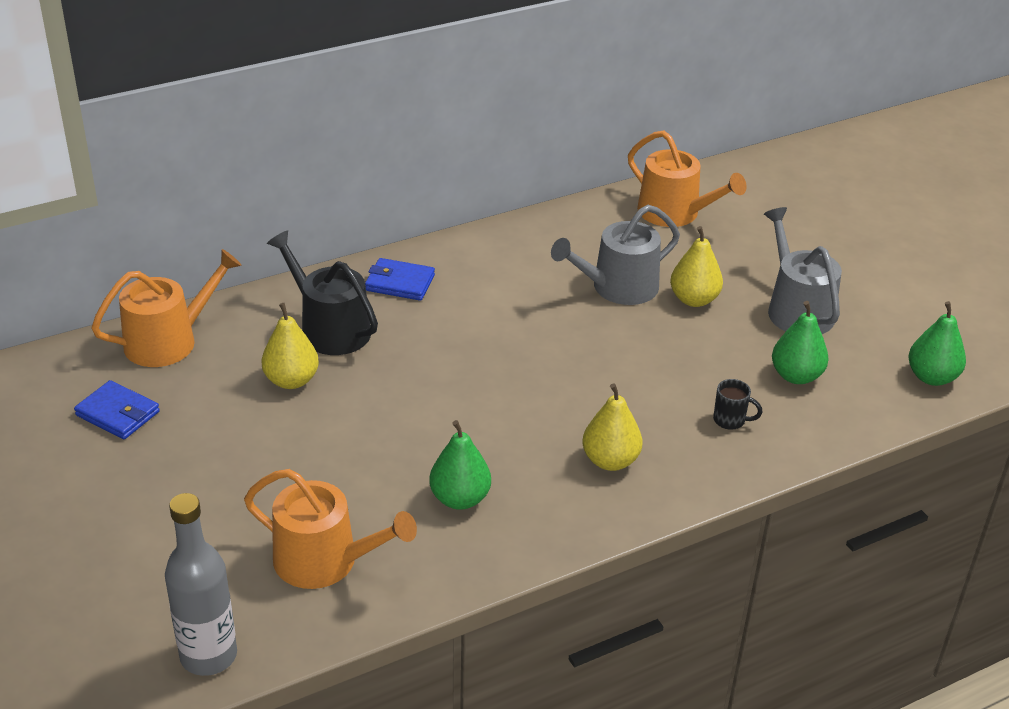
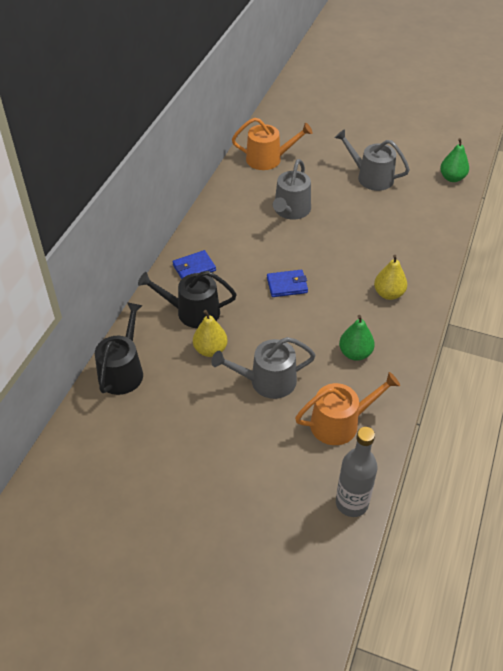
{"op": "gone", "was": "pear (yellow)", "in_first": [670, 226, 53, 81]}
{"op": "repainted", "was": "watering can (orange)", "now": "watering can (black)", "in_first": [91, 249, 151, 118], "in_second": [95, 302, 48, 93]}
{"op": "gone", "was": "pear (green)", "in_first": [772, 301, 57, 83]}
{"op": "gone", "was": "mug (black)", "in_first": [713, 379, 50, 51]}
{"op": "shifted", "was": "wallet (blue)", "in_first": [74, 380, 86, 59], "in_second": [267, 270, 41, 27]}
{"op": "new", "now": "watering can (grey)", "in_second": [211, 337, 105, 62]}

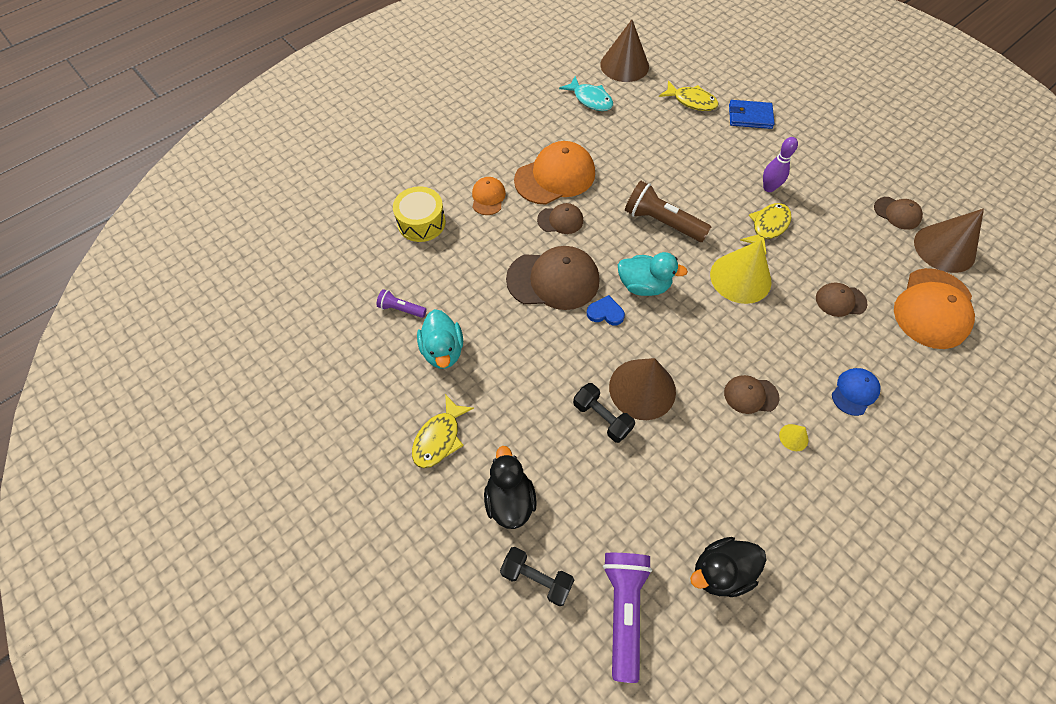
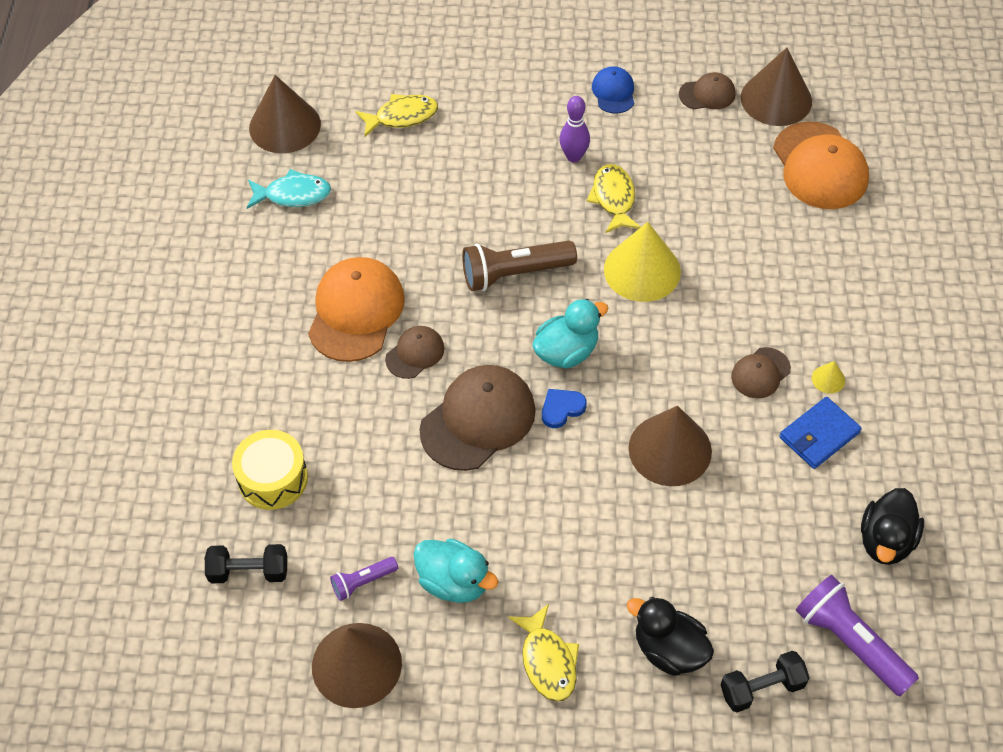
{"op": "shifted", "was": "wallet (blue)", "in_first": [729, 100, 46, 29], "in_second": [779, 397, 83, 72]}
{"op": "gone", "was": "cap (orange)", "in_first": [472, 177, 34, 38]}
{"op": "gone", "was": "cap (brown)", "in_first": [816, 282, 52, 35]}
{"op": "shifted", "was": "cap (blue)", "in_first": [832, 368, 49, 48], "in_second": [592, 66, 42, 47]}
{"op": "shifted", "was": "dumbbell (black)", "in_first": [573, 383, 62, 60], "in_second": [205, 544, 82, 39]}
{"op": "new", "now": "cone (brown)", "in_second": [312, 623, 90, 85]}

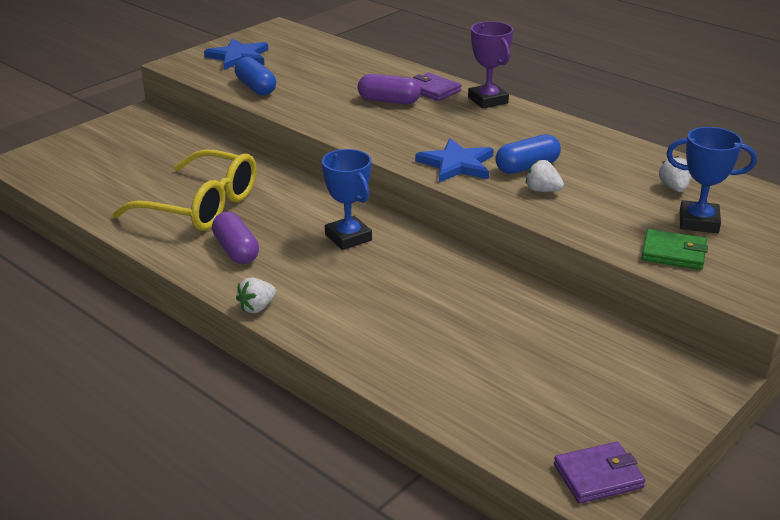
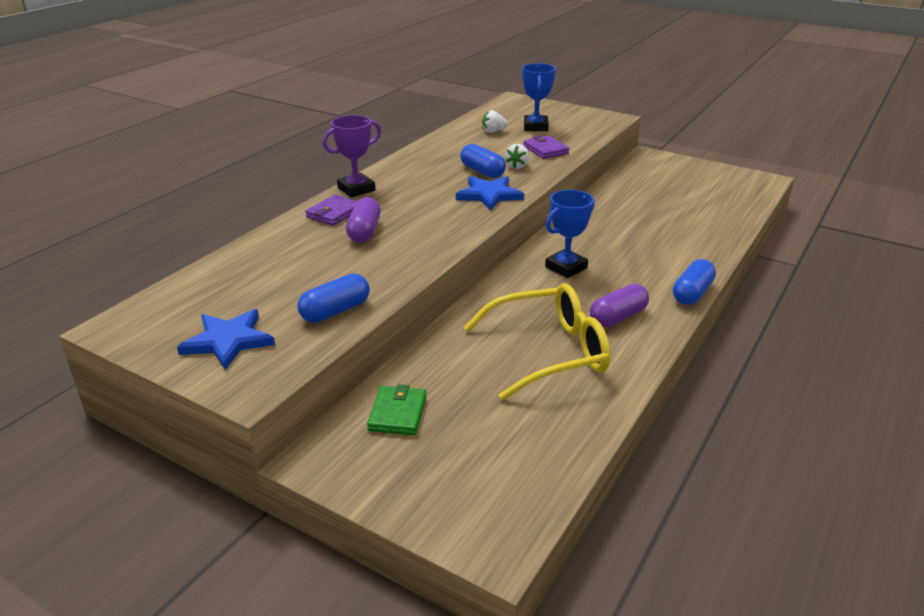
{"op": "rotated", "was": "glasses (yellow)", "in_first": [112, 149, 145, 82], "in_second": [464, 283, 147, 117], "clockwise": 60}
{"op": "shifted", "was": "wallet (green)", "in_first": [641, 229, 67, 41], "in_second": [367, 384, 60, 51]}
{"op": "swapped", "was": "strawberry (white)", "now": "capsule (blue)", "in_first": [236, 278, 40, 35], "in_second": [673, 259, 43, 46]}
{"op": "shifted", "was": "wallet (purple)", "in_first": [554, 442, 91, 62], "in_second": [523, 136, 46, 23]}

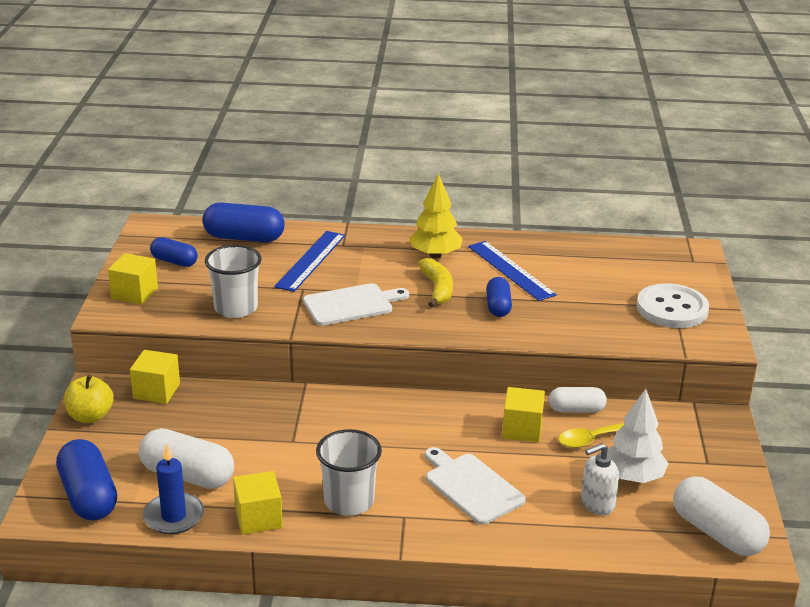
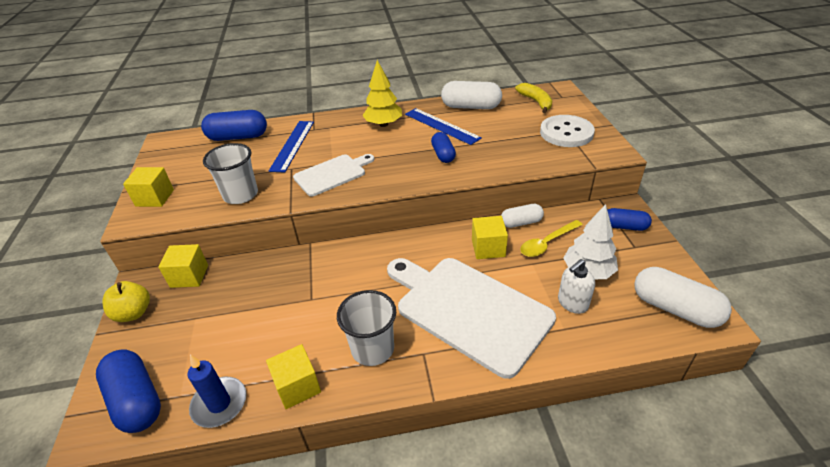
{"op": "shifted", "was": "capsule (blue)", "in_first": [150, 237, 48, 30], "in_second": [607, 208, 45, 23]}
{"op": "shifted", "was": "banana (yellow)", "in_first": [418, 258, 35, 49], "in_second": [515, 83, 37, 30]}
{"op": "shifted", "was": "capsule (white)", "in_first": [139, 428, 95, 61], "in_second": [441, 81, 61, 28]}
{"op": "scaled", "was": "cutting board (white)", "in_first": [425, 447, 101, 78], "in_second": [387, 258, 169, 121], "ratio": 1.79}

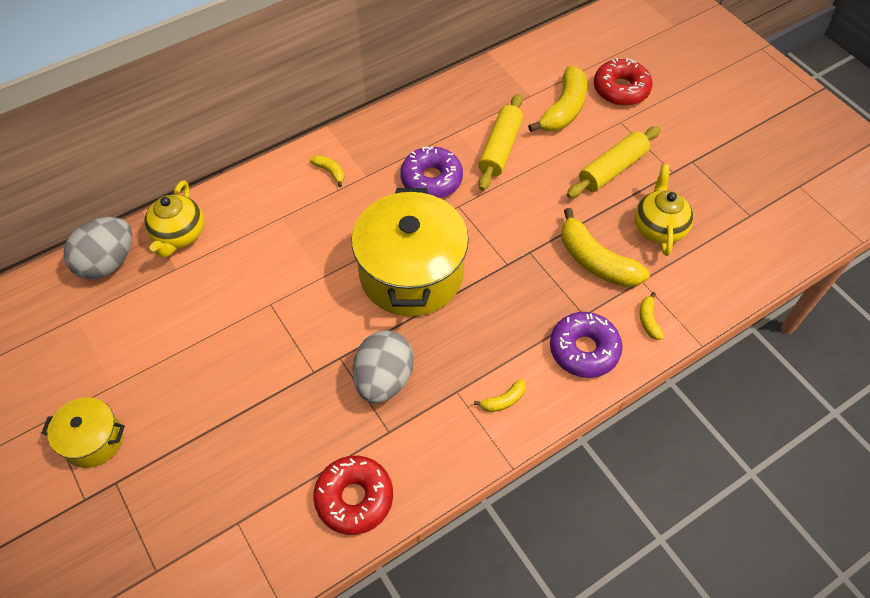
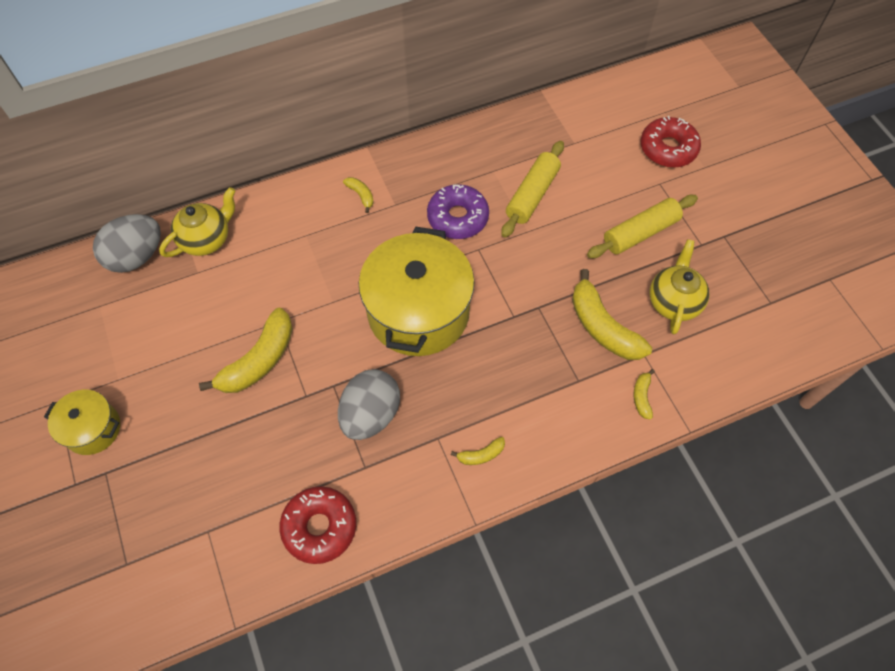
{"op": "shifted", "was": "banana (yellow)", "in_first": [528, 66, 59, 66], "in_second": [199, 308, 94, 85]}
{"op": "rotated", "was": "teapot (yellow)", "in_first": [144, 180, 60, 78], "in_second": [159, 187, 76, 70], "clockwise": -150}
{"op": "gone", "was": "donut (purple)", "in_first": [550, 312, 72, 66]}

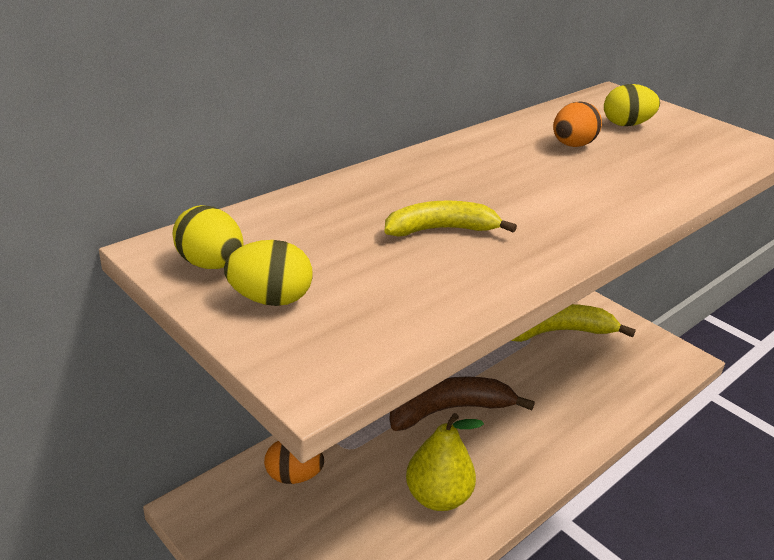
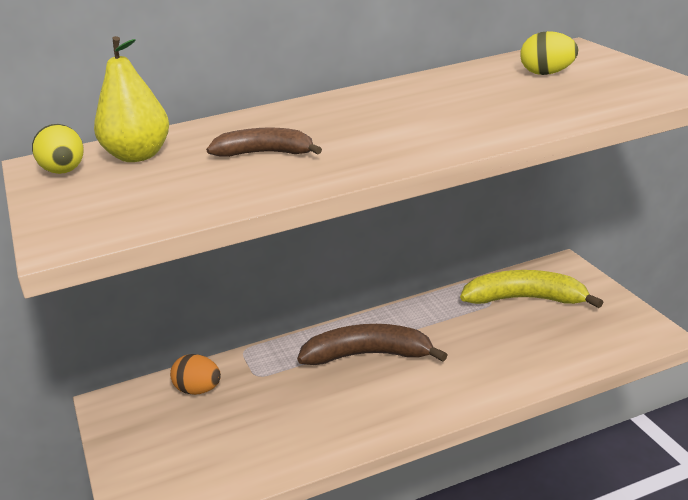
{"op": "gone", "was": "egg (orange)", "in_first": [553, 101, 49, 46]}
{"op": "repainted", "was": "banana (yellow)", "now": "banana (brown)", "in_first": [384, 201, 133, 36], "in_second": [206, 128, 116, 29]}
{"op": "gone", "was": "egg (yellow)", "in_first": [224, 240, 89, 66]}
{"op": "shifted", "was": "pear (yellow)", "in_first": [406, 413, 78, 98], "in_second": [94, 36, 75, 126]}

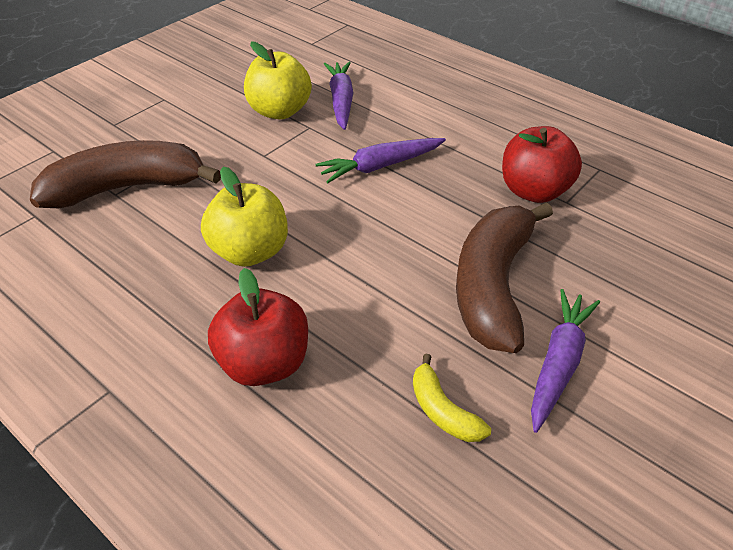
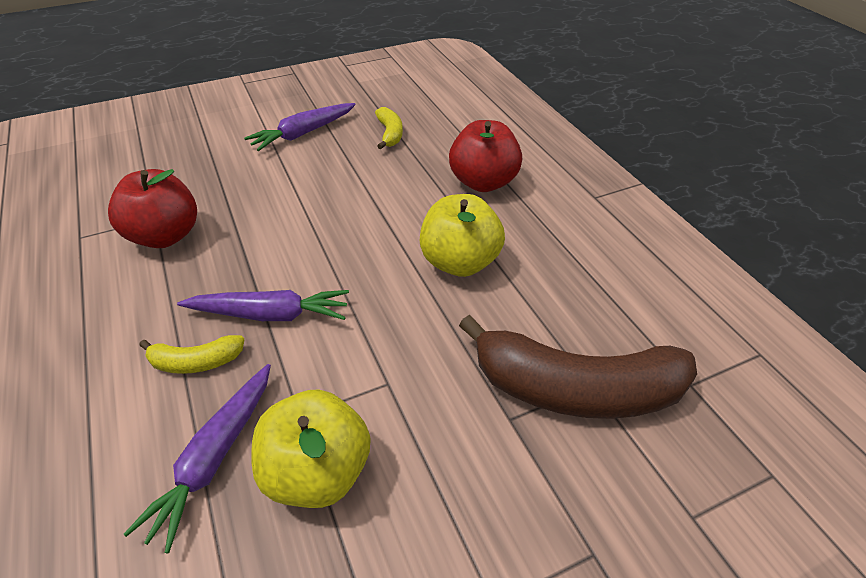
{"op": "gone", "was": "banana (brown)", "in_first": [456, 202, 97, 151]}
{"op": "new", "now": "banana (yellow)", "in_second": [139, 335, 106, 39]}

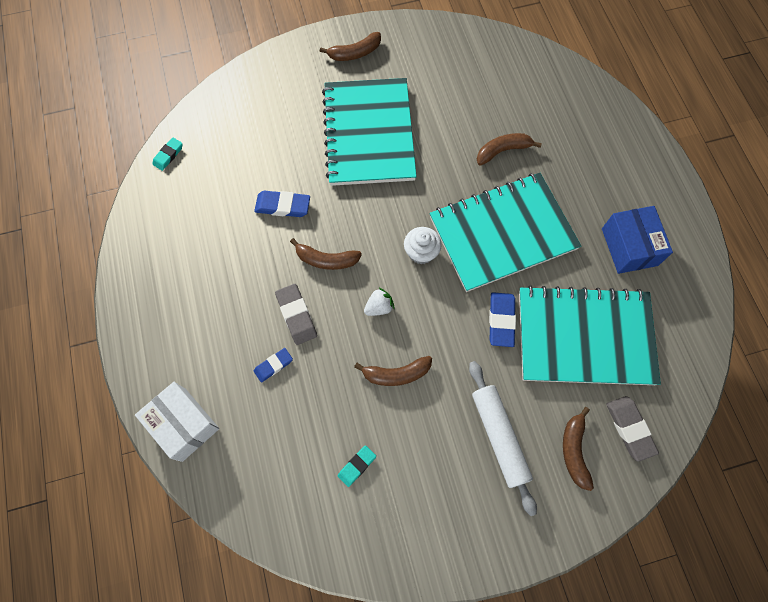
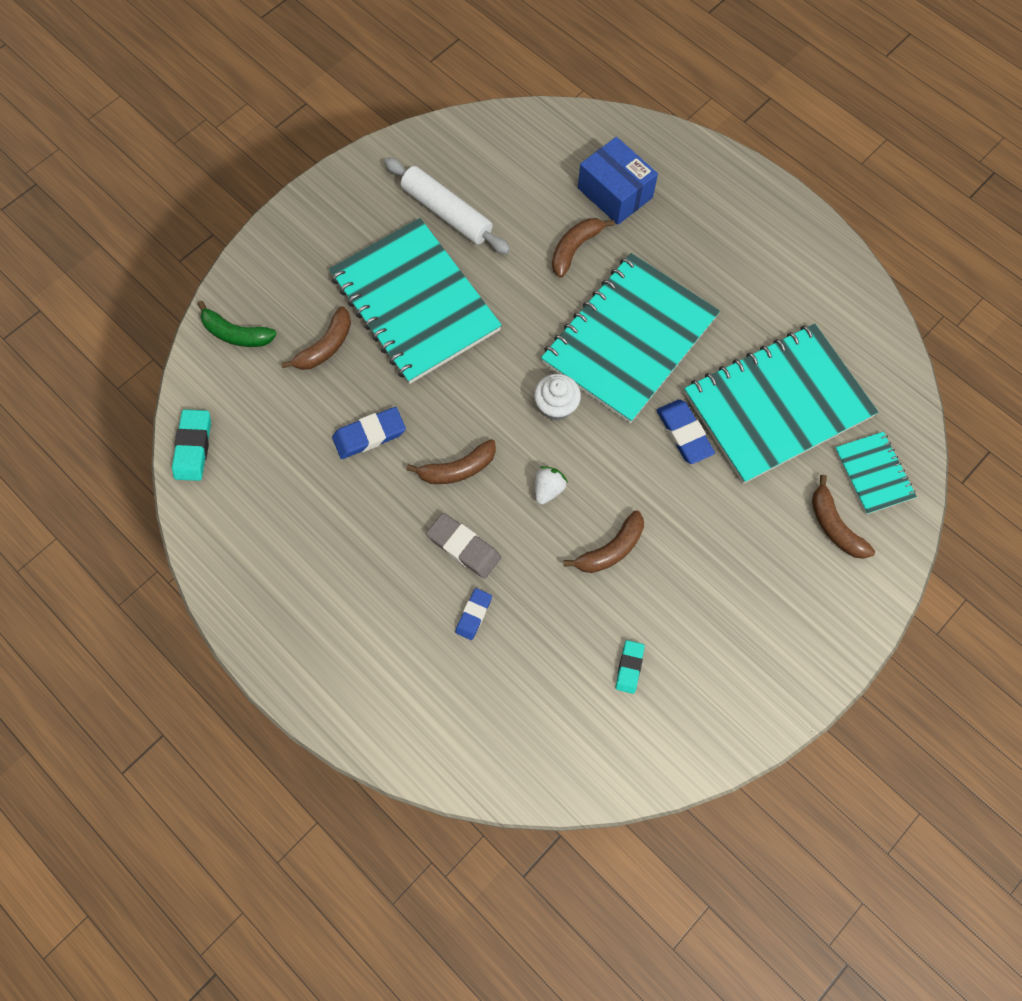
{"op": "shifted", "was": "banana (brown)", "in_first": [320, 32, 61, 29], "in_second": [281, 306, 70, 64]}
{"op": "scaled", "was": "eraser (turquoise)", "in_first": [152, 137, 31, 34], "in_second": [172, 409, 39, 72], "ratio": 1.55}
{"op": "shifted", "was": "box (blue)", "in_first": [602, 206, 71, 68], "in_second": [578, 137, 80, 88]}
{"op": "shifted", "was": "rolling pin (white)", "in_first": [469, 361, 68, 155], "in_second": [384, 158, 126, 96]}
{"op": "gone", "was": "box (white)", "in_first": [135, 382, 84, 80]}
{"op": "swapped", "was": "eraser (grey)", "now": "notebook (turquoise)", "in_first": [606, 396, 53, 66], "in_second": [835, 431, 82, 83]}
{"op": "new", "now": "banana (green)", "in_second": [198, 301, 79, 46]}

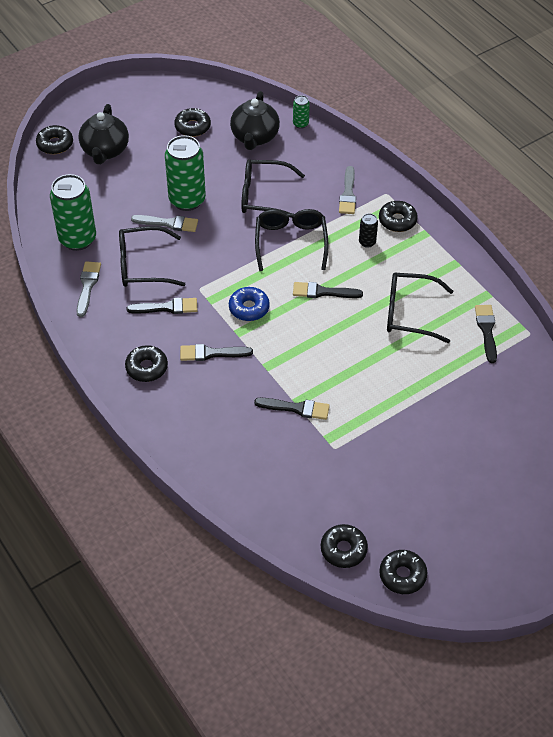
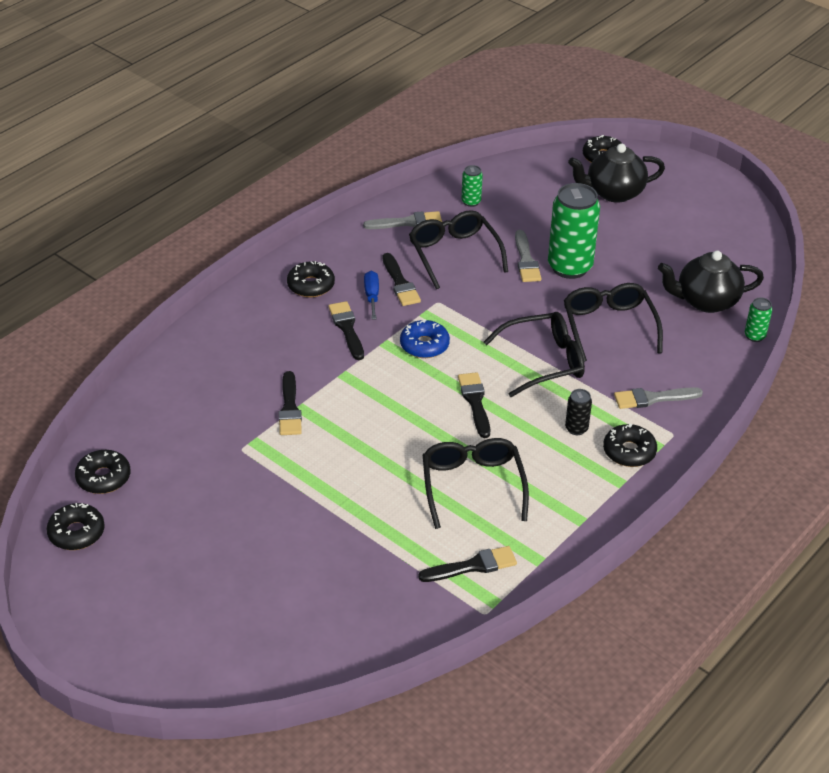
{"op": "gone", "was": "donut (black)", "in_first": [174, 108, 37, 29]}
{"op": "scaled", "was": "can (green)", "in_first": [50, 174, 46, 77], "in_second": [461, 165, 22, 42], "ratio": 0.46}
{"op": "new", "now": "screwdriver (blue)", "in_second": [364, 271, 15, 49]}

